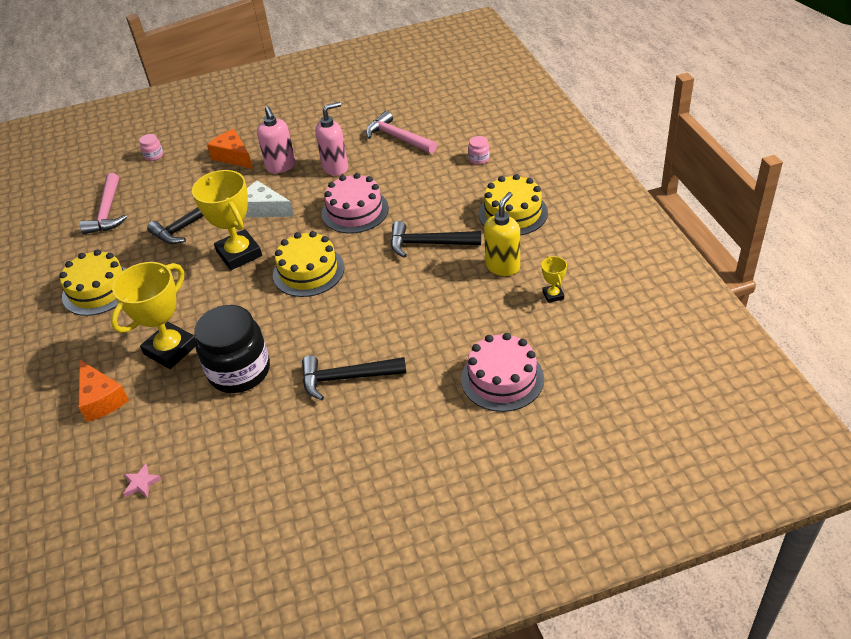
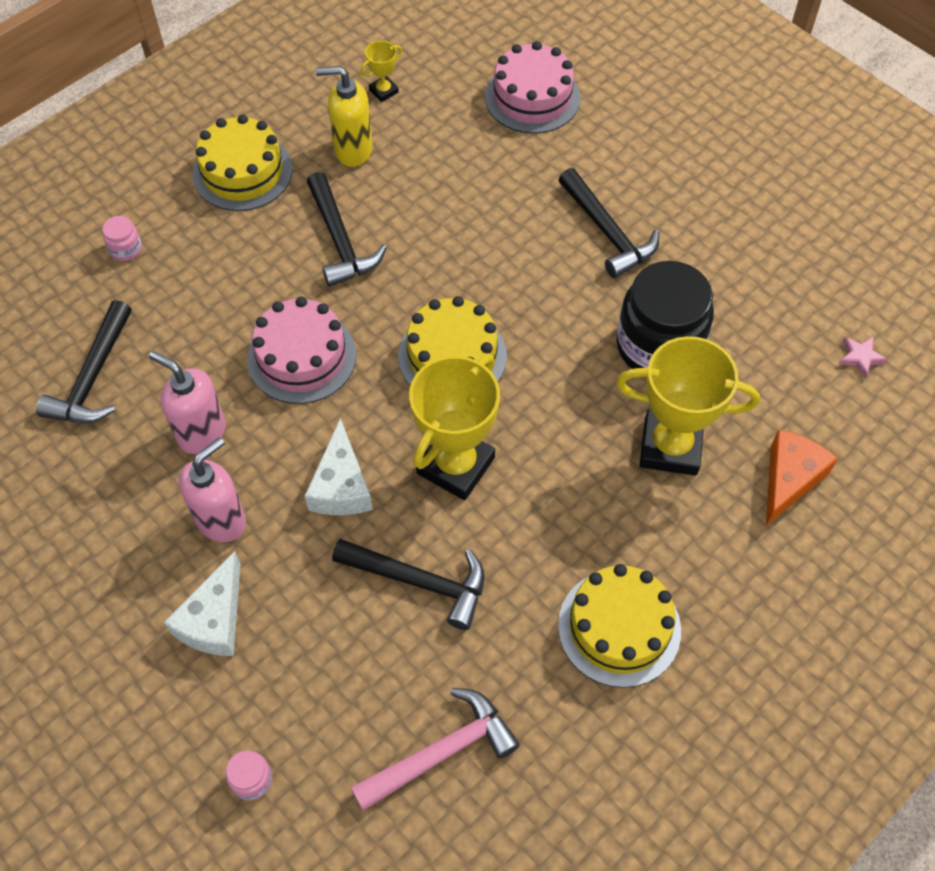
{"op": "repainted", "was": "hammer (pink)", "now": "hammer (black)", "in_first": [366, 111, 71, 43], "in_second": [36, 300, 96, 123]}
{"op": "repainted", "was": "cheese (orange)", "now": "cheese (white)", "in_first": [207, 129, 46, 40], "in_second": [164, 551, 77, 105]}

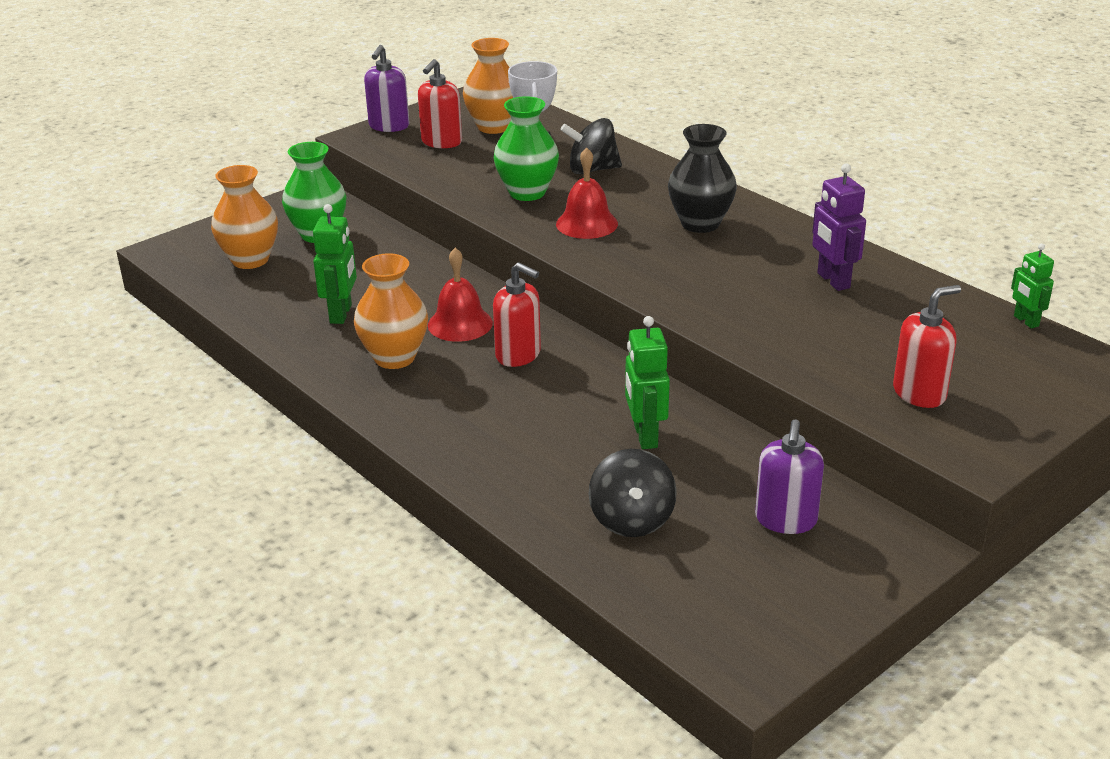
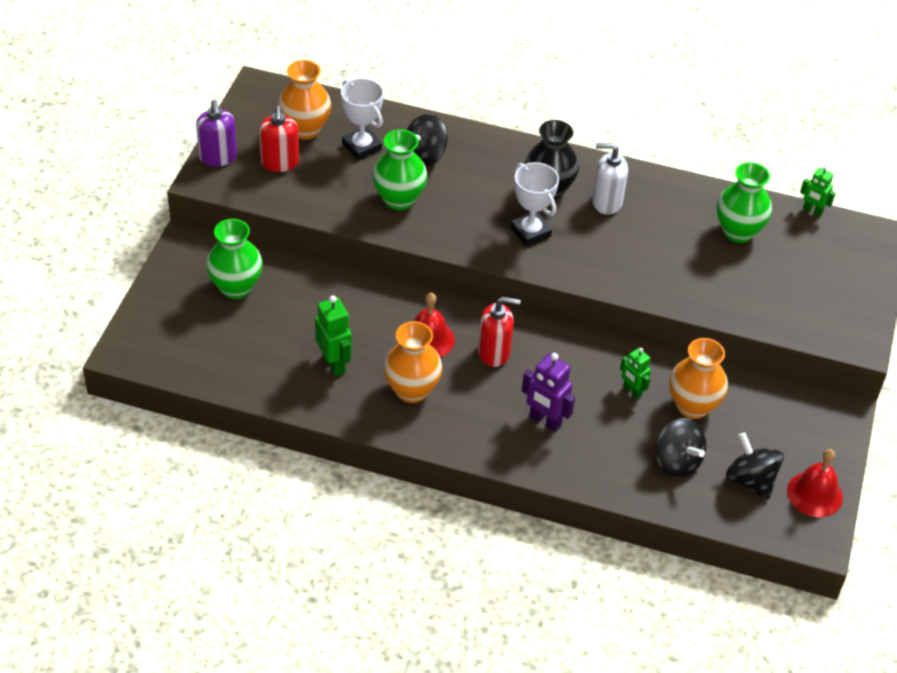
{"op": "shifted", "was": "bell (red)", "in_first": [556, 147, 62, 92], "in_second": [787, 449, 56, 68]}
{"op": "shifted", "was": "robot (purple)", "in_first": [812, 164, 54, 127], "in_second": [522, 353, 53, 79]}
{"op": "shifted", "was": "vase (orange)", "in_first": [211, 165, 67, 104], "in_second": [669, 338, 59, 81]}
{"op": "gone", "was": "soap dispenser (red)", "in_first": [893, 285, 68, 123]}
{"op": "scaled", "was": "robot (green)", "in_first": [625, 316, 45, 133], "in_second": [620, 347, 31, 52], "ratio": 0.65}
{"op": "gone", "was": "soap dispenser (purple)", "in_first": [755, 419, 69, 115]}
{"op": "new", "now": "soap dispenser (white)", "in_second": [592, 143, 36, 72]}
{"op": "new", "now": "trophy (white)", "in_second": [510, 162, 49, 85]}
{"op": "new", "now": "vase (green)", "in_second": [717, 162, 55, 81]}
{"op": "new", "now": "spinning top (black)", "in_second": [726, 432, 58, 68]}

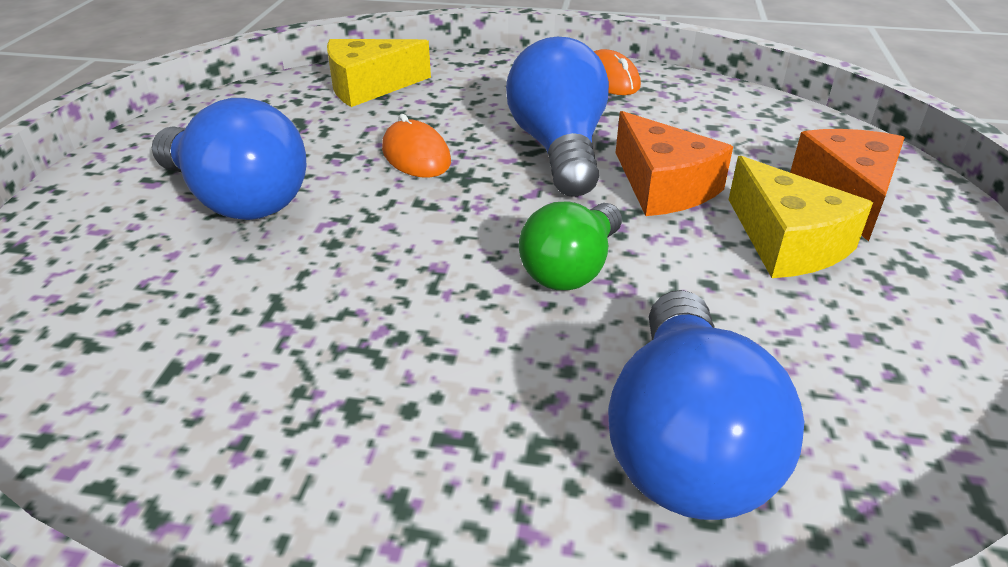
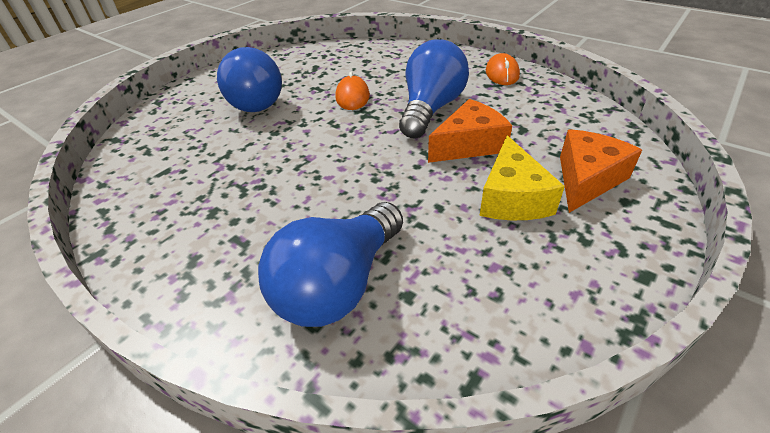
{"op": "gone", "was": "cheese (yellow)", "in_first": [327, 39, 104, 68]}
{"op": "rotated", "was": "cheese (orange)", "in_first": [616, 111, 117, 105], "in_second": [428, 99, 84, 64], "clockwise": -120}
{"op": "gone", "was": "light bulb (green)", "in_first": [519, 202, 103, 88]}

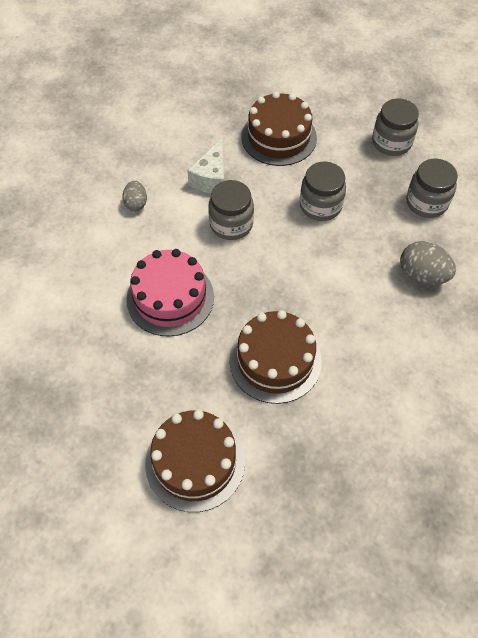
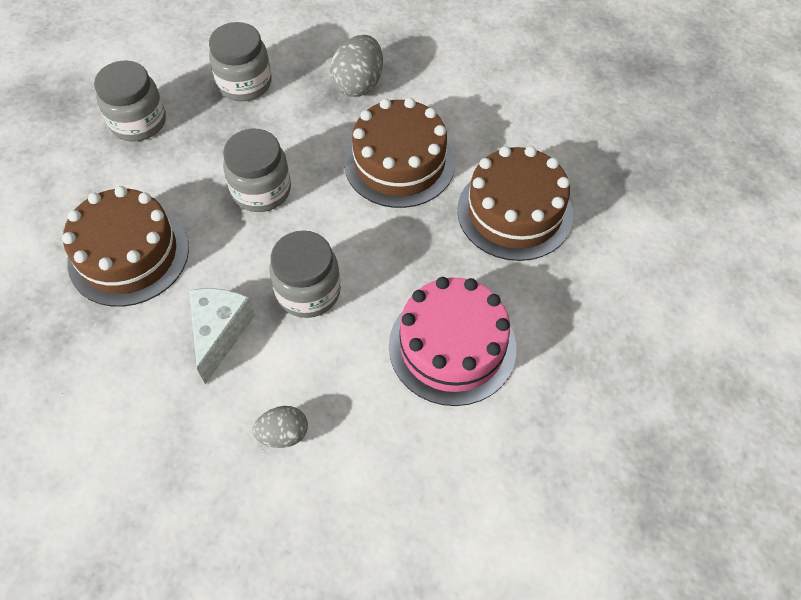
{"op": "rotated", "was": "cheese (white)", "in_first": [187, 138, 37, 55], "in_second": [189, 288, 66, 96], "clockwise": -90}
{"op": "shifted", "was": "cake (brown)", "in_first": [145, 410, 100, 102], "in_second": [344, 98, 111, 110]}

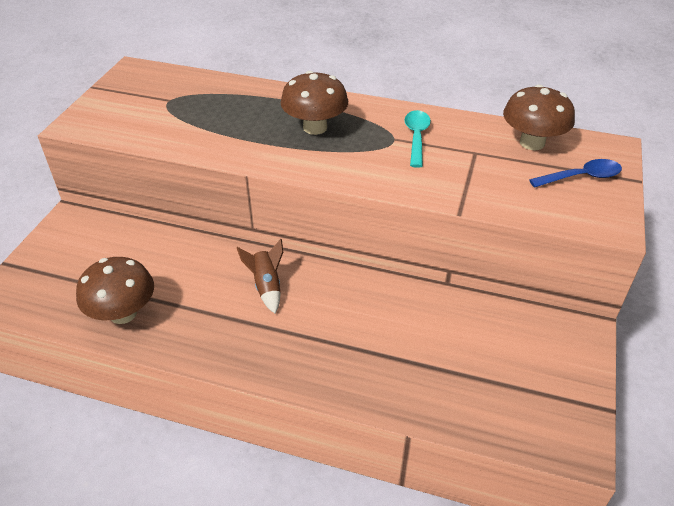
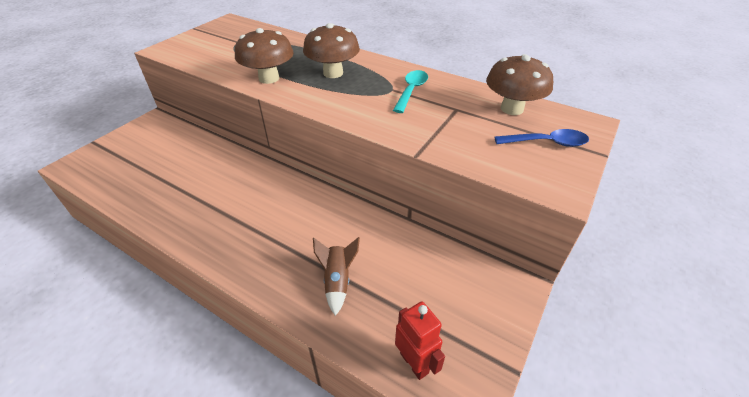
{"op": "shifted", "was": "rocket (brown)", "in_first": [237, 239, 46, 74], "in_second": [313, 237, 47, 79]}
{"op": "shifted", "was": "mushroom (brown)", "in_first": [76, 257, 78, 67], "in_second": [235, 28, 59, 56]}
{"op": "new", "now": "robot (red)", "in_second": [395, 301, 50, 79]}

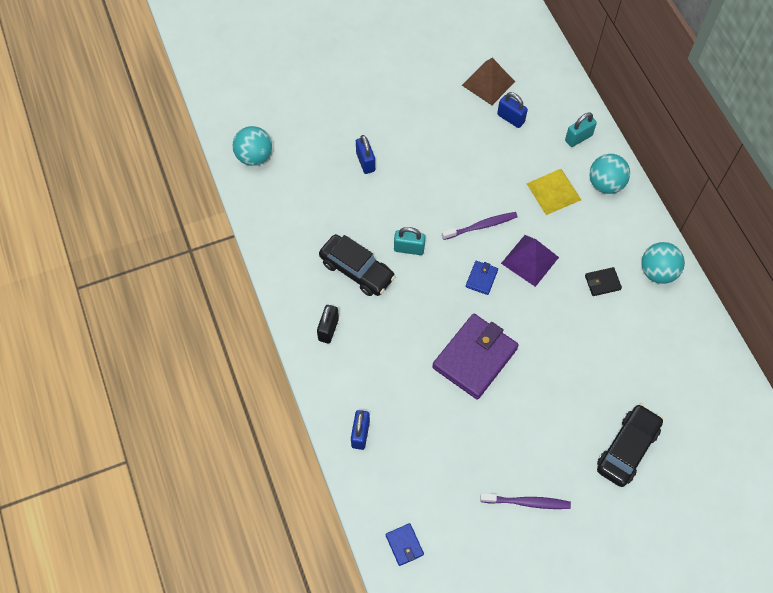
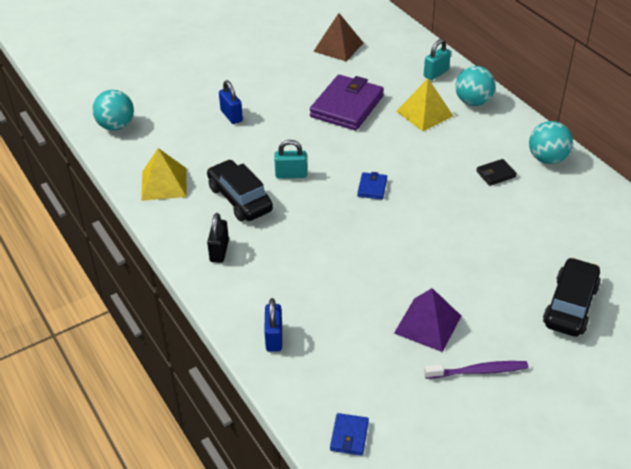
{"op": "gone", "was": "padlock (blue)", "in_first": [497, 92, 31, 36]}
{"op": "gone", "was": "toothbrush (purple)", "in_first": [442, 212, 76, 28]}
{"op": "rotated", "was": "car (black)", "in_first": [319, 234, 77, 62], "in_second": [207, 160, 66, 61], "clockwise": -150}
{"op": "shifted", "was": "pyramid (purple)", "in_first": [501, 235, 58, 52], "in_second": [394, 288, 67, 64]}
{"op": "shifted", "was": "wallet (purple)", "in_first": [432, 314, 87, 85], "in_second": [310, 75, 74, 55]}
{"op": "rotated", "was": "wallet (blue)", "in_first": [386, 523, 38, 43], "in_second": [330, 413, 39, 43], "clockwise": 45}
{"op": "new", "now": "pyramid (yellow)", "in_second": [141, 148, 46, 53]}

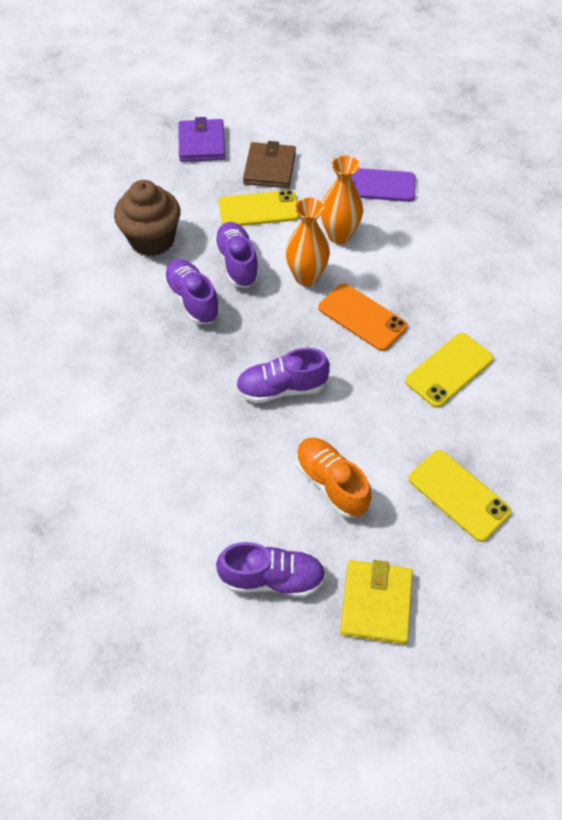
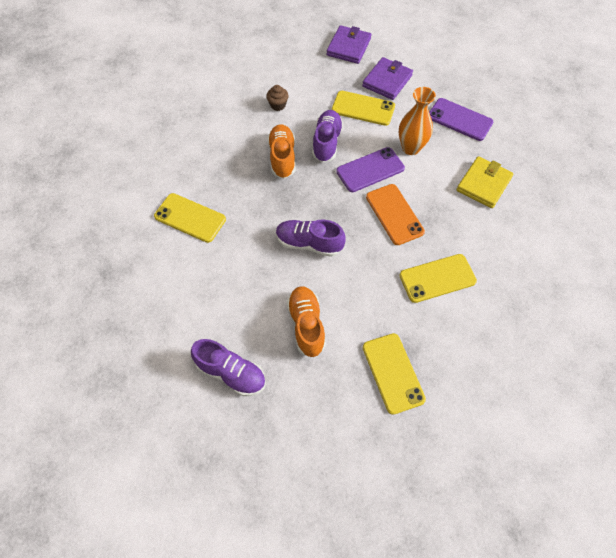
{"op": "repainted", "was": "wallet (brown)", "now": "wallet (purple)", "in_first": [243, 141, 53, 47], "in_second": [362, 57, 51, 43]}
{"op": "scaled", "was": "cupcake (brown)", "in_first": [114, 180, 66, 76], "in_second": [266, 85, 23, 26], "ratio": 0.46}
{"op": "swapped", "was": "vase (orange)", "now": "phone (purple)", "in_first": [285, 198, 45, 88], "in_second": [336, 147, 69, 45]}
{"op": "repainted", "was": "shoe (purple)", "now": "shoe (orange)", "in_first": [163, 259, 57, 65], "in_second": [268, 124, 27, 55]}
{"op": "shifted", "was": "wallet (yellow)", "in_first": [340, 560, 73, 85], "in_second": [456, 156, 58, 52]}
{"op": "new", "now": "phone (yellow)", "in_second": [154, 193, 72, 50]}

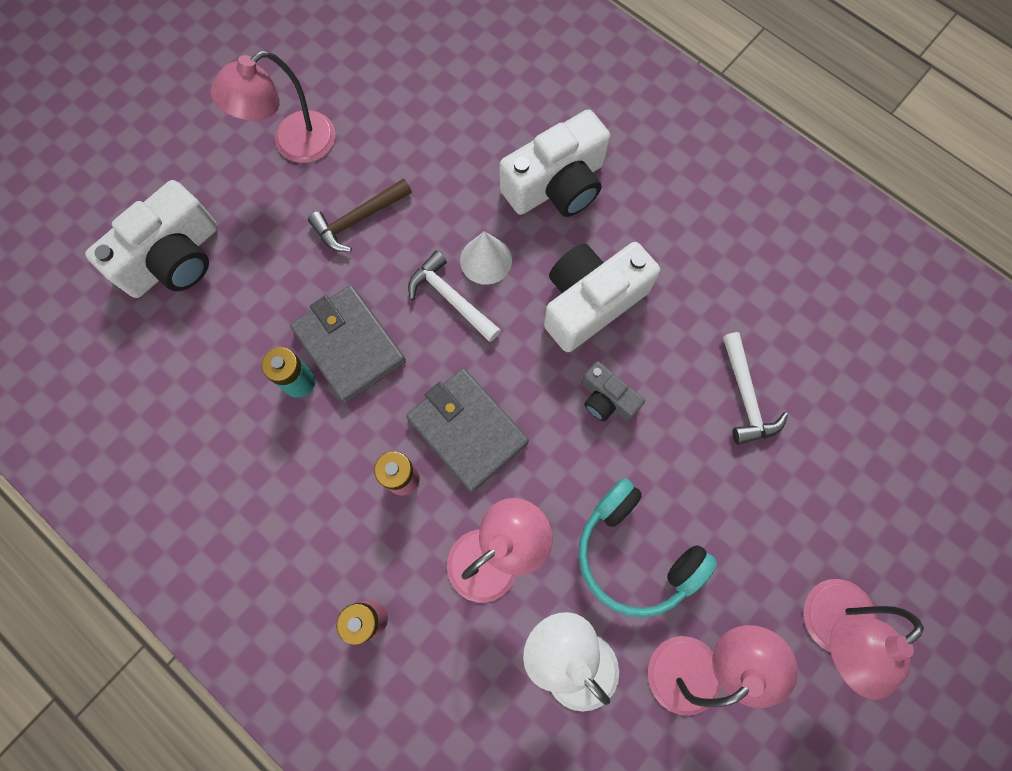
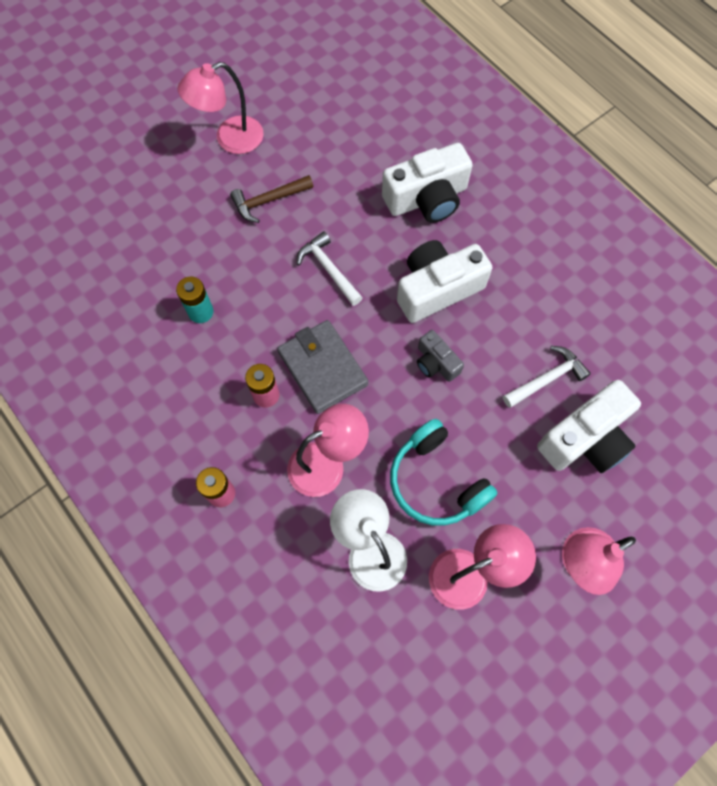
{"op": "shifted", "was": "camera (white)", "in_first": [85, 180, 133, 118], "in_second": [537, 380, 104, 93]}
{"op": "gone", "was": "cone (white)", "in_first": [460, 231, 52, 54]}
{"op": "gone", "was": "wallet (grey)", "in_first": [290, 285, 116, 118]}
{"op": "rotated", "was": "hammer (white)", "in_first": [723, 332, 65, 113], "in_second": [503, 346, 88, 62], "clockwise": -120}

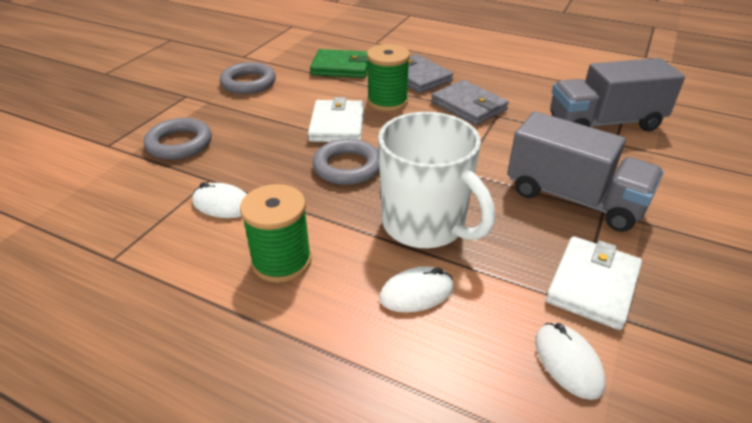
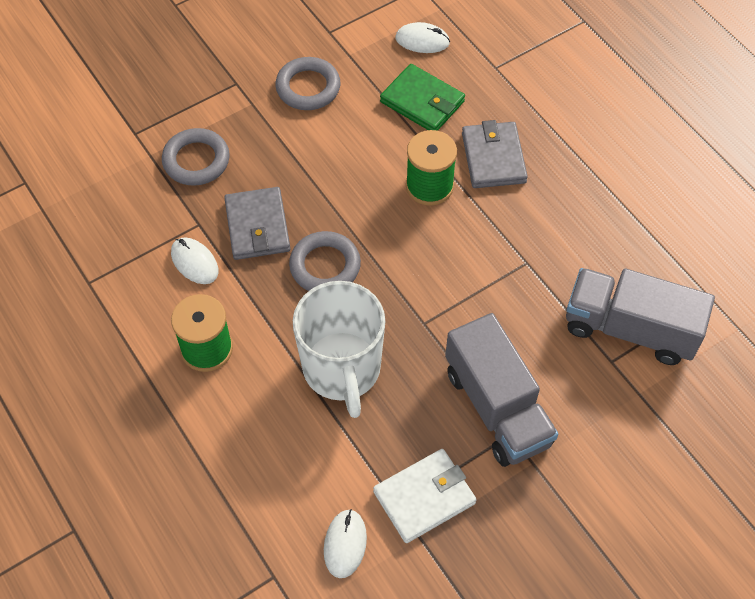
{"op": "shifted", "was": "wallet (grey)", "in_first": [431, 80, 78, 45], "in_second": [224, 187, 66, 73]}
{"op": "gone", "was": "wallet (white)", "in_first": [308, 97, 56, 45]}
{"op": "shifted", "was": "mouse (white)", "in_first": [379, 267, 75, 46], "in_second": [395, 22, 55, 31]}

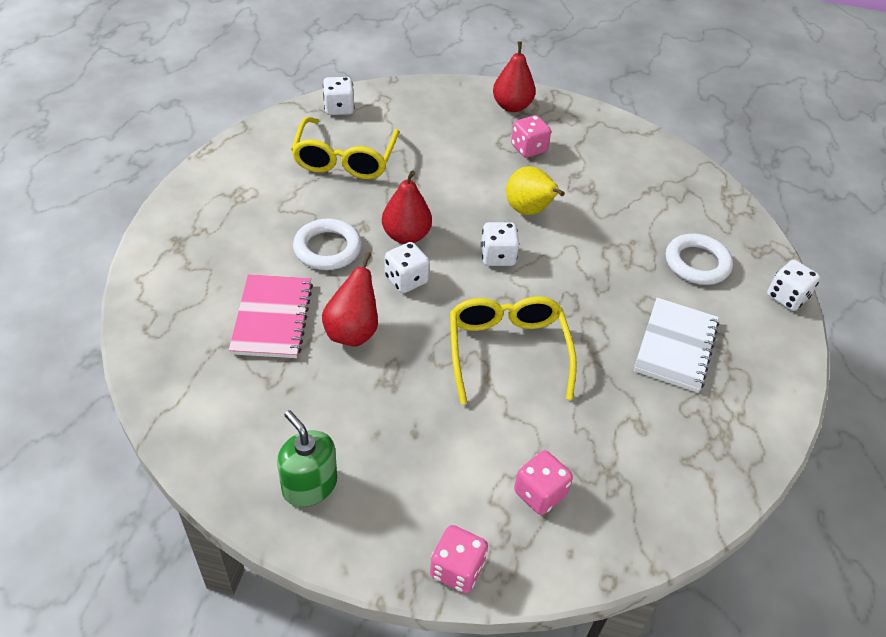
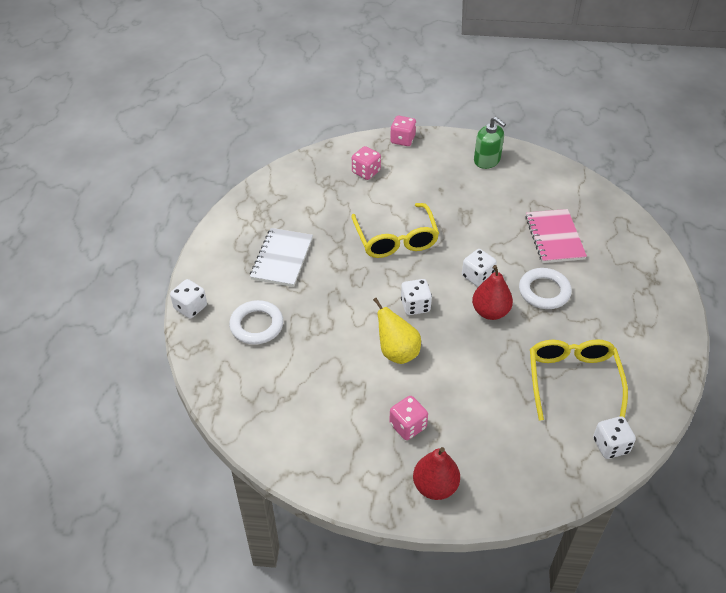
{"op": "gone", "was": "pear (red)", "in_first": [322, 252, 56, 95]}

